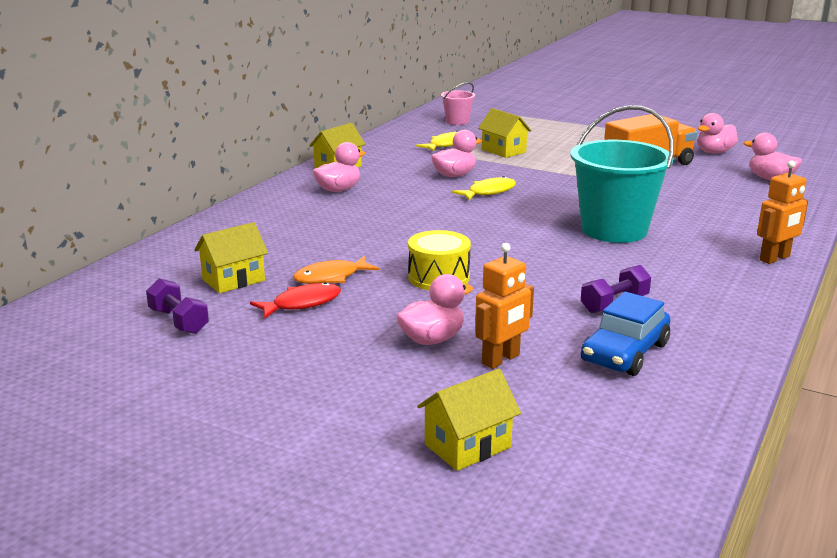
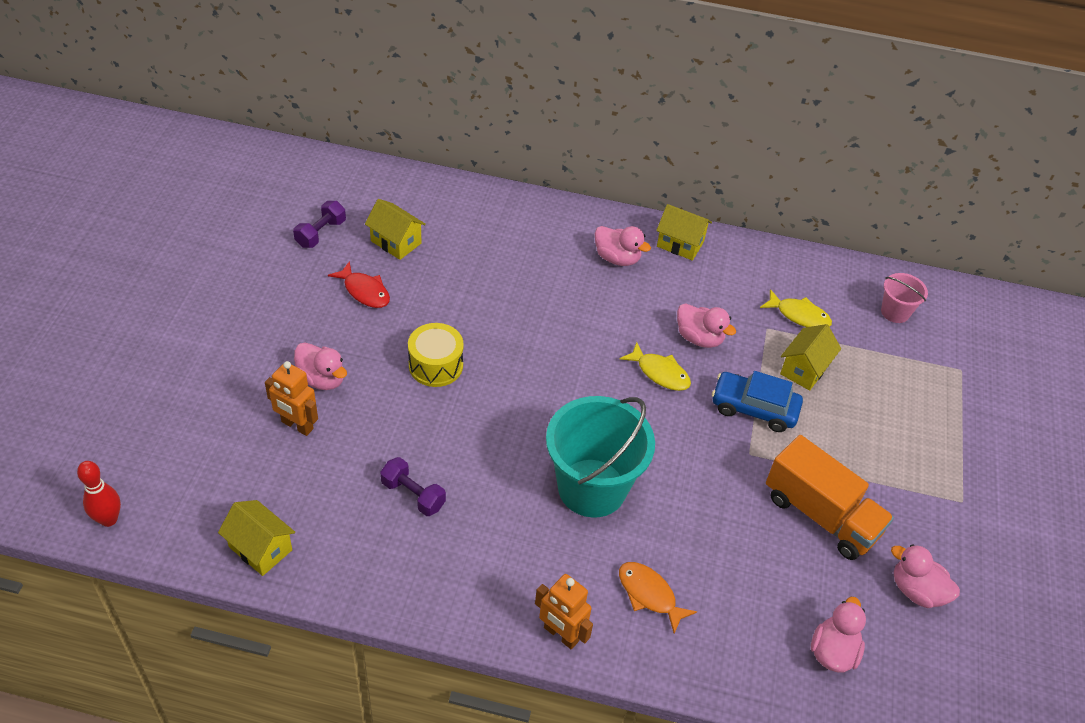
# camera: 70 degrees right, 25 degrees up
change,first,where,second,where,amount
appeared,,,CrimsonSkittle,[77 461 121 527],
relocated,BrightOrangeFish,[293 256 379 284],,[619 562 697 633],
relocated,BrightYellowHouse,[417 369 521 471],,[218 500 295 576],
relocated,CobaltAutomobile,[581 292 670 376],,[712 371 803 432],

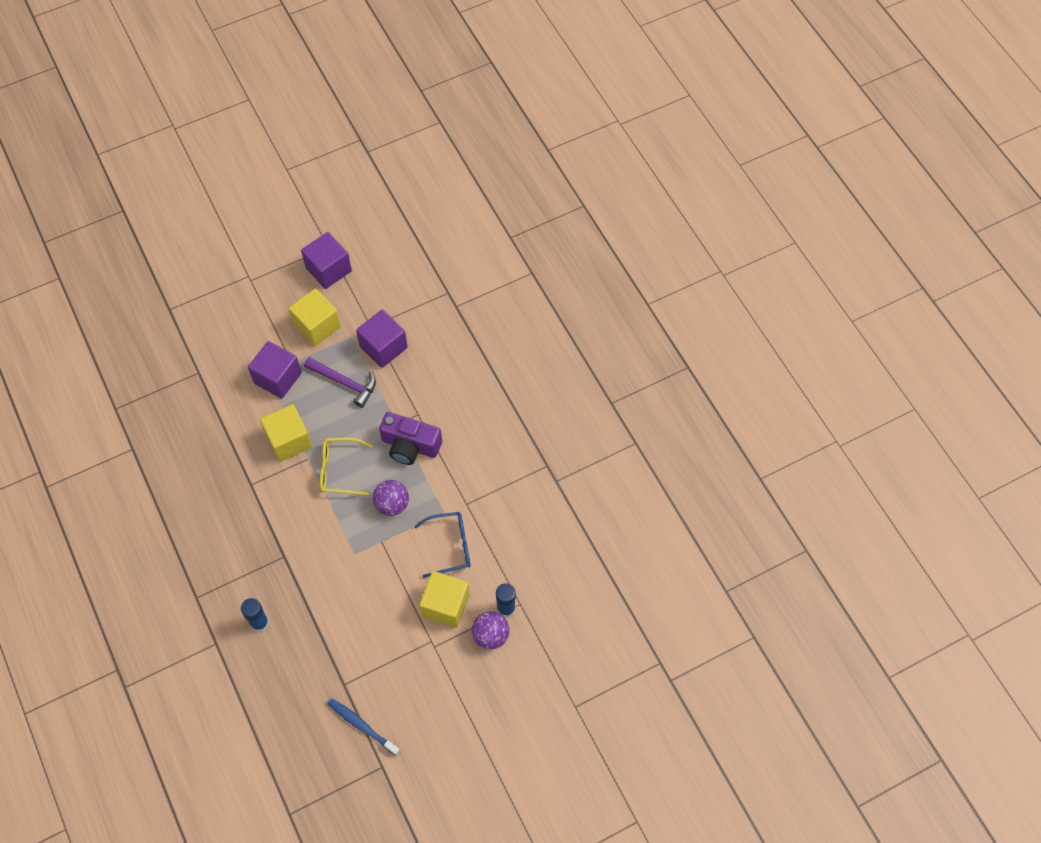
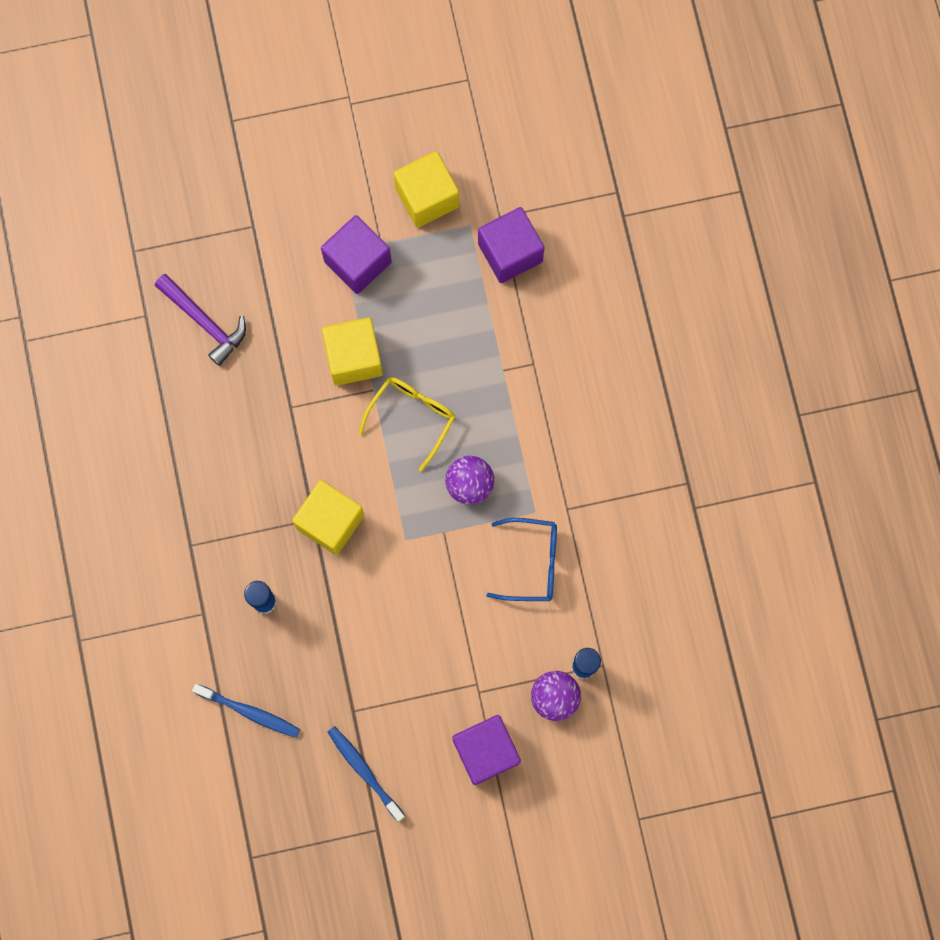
# camera: 15 degrees right, 15 degrees up
change,first,where,second,where,amount
missing,VioletCompactCamera,[379 412 442 465],,,
appeared,,,CobaltDentalBrush,[192 684 300 738],
relocated,VioletCube,[301 232 352 289],,[452 715 521 785],
relocated,VioletClawHammer,[304 357 376 408],,[155 274 246 366],
relocated,BrightYellowCube,[419 571 470 628],,[292 480 364 555],
spun,BrightYellowSpectacles,[320 437 373 496],,[359 377 455 471],105 degrees clockwise

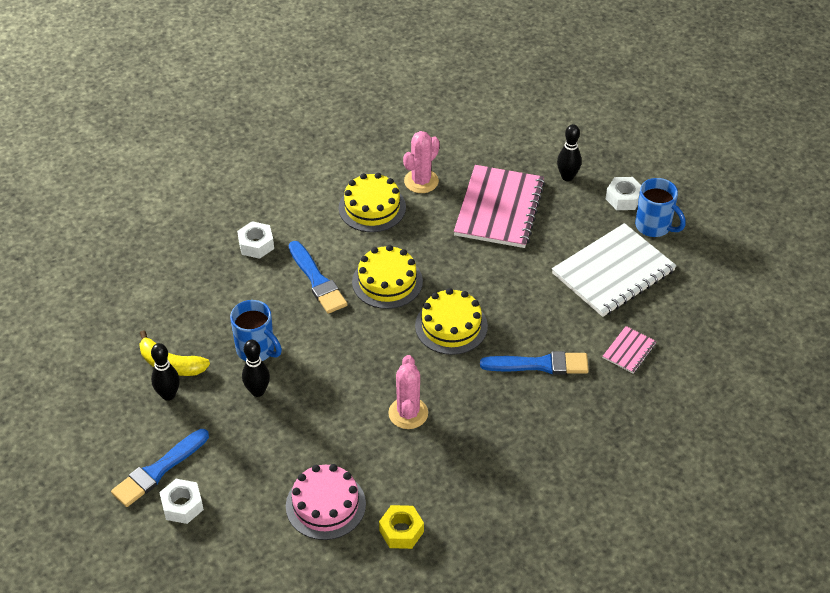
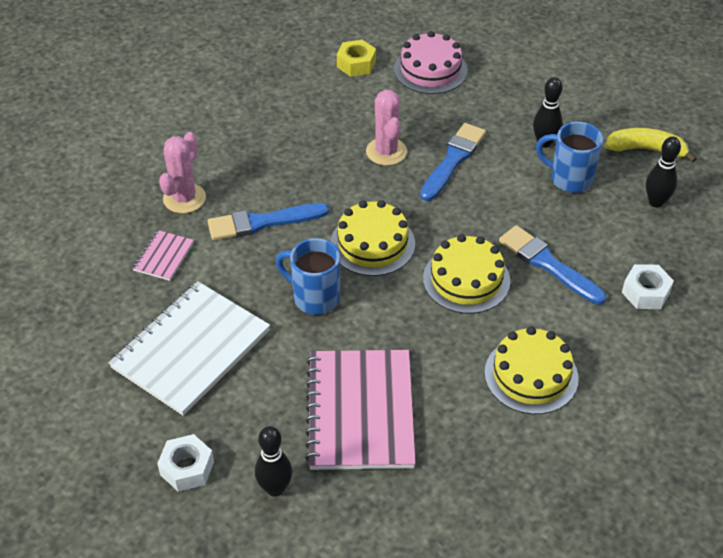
# camera: 165 degrees right, 0 degrees up
change,first,where,second,where,amount
missing,WhiteNut,[159 479 204 524],,,
relocated,CobaltBrush,[111 429 209 507],,[420 123 486 201],
relocated,JetBlackSkittle,[151 343 180 401],,[646 137 681 208],
relocated,RosyCactus,[403 131 440 193],,[159 132 206 213],
relocated,CobaltTeaMug,[635 178 686 237],,[276 238 340 315],

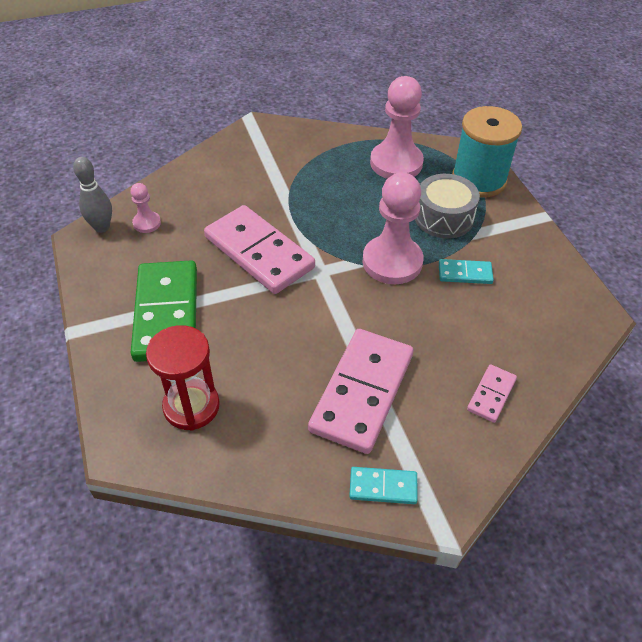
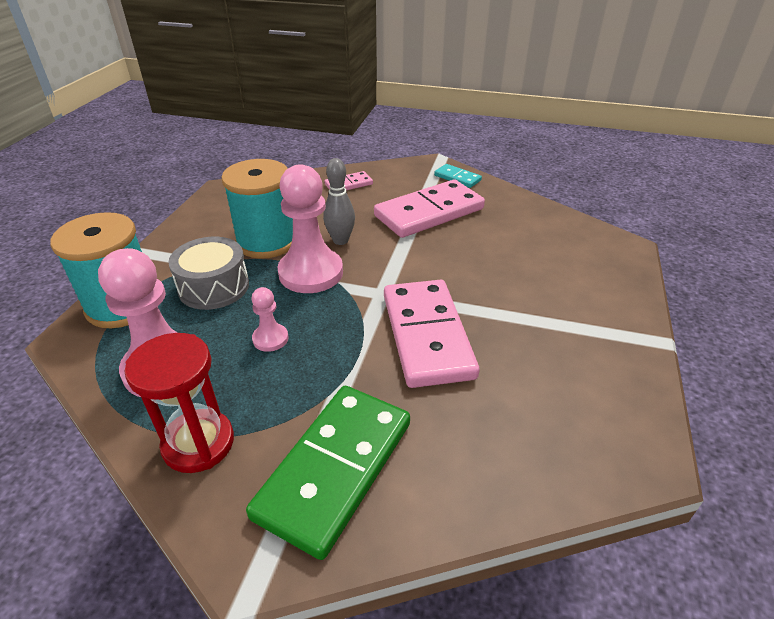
# camera: 145 degrees left, 10 degrees down
change,first,where,second,where,amount
relocated,GraySkittle,[73 157 112 233],,[323 158 355 245],
relocated,RosyChessPawn,[130 183 161 233],,[251 287 288 352],
relocated,LeafGreenDominoPiece,[131 260 197 362],,[246 386 410 560],
relocated,CrimsonSandglass,[146 325 220 431],,[124 333 234 473],
exchanged,AquaDominoPiece,[439 259 494 284],AquaSpool,[221 159 293 259],

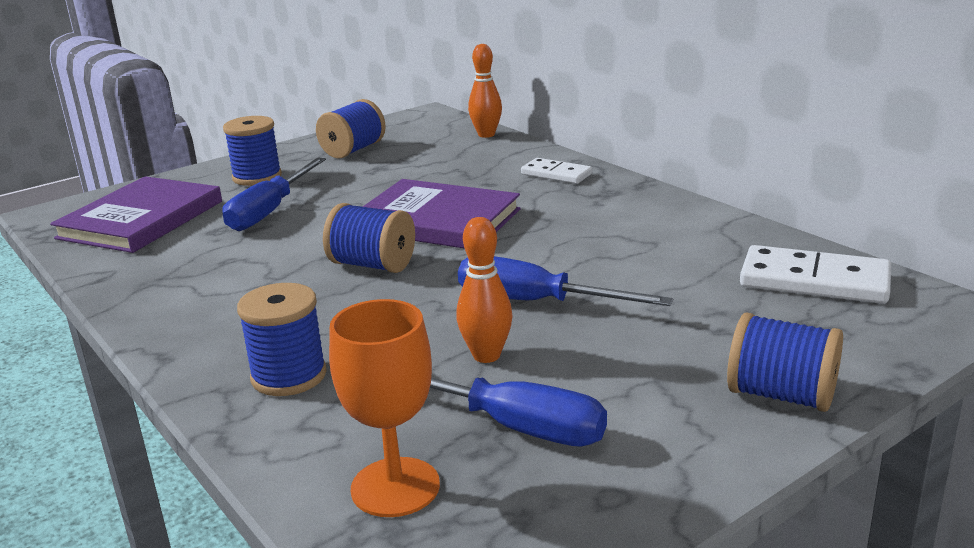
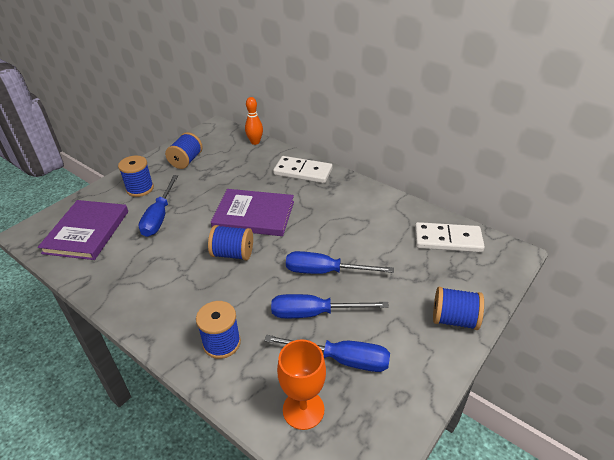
# camera: 15 degrees left, 15 degrees up
change,first,where,second,where,amount
exchanged,BrightOrangeSkittle,[456 217 513 363],CobaltHandScrewdriver,[271 294 389 318],
size,WhiteDominoPiece,[521 158 592 184],,[273 156 332 183],x1.62

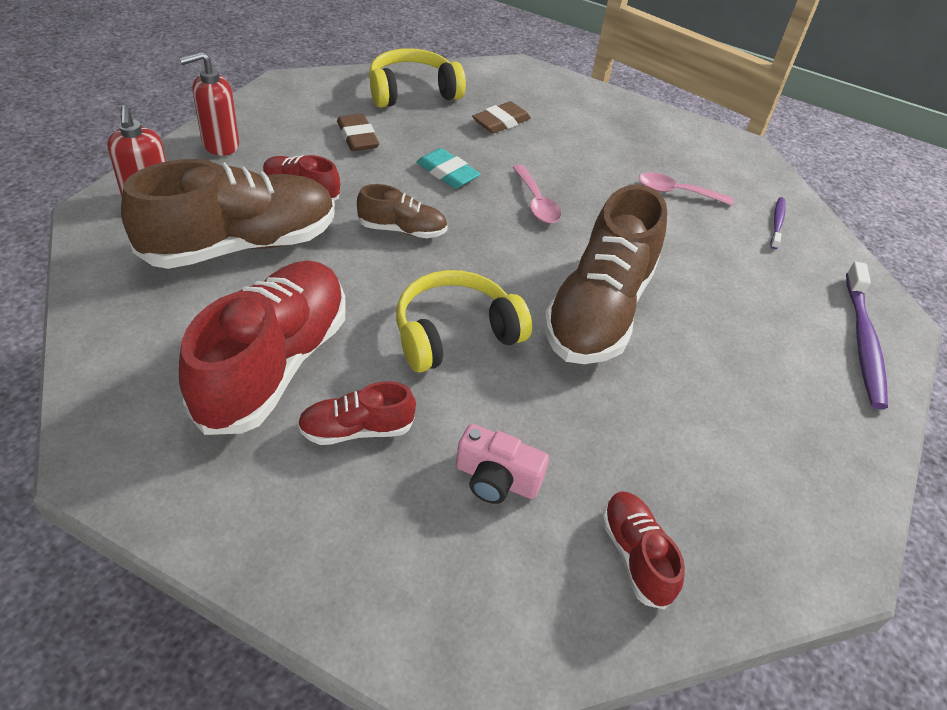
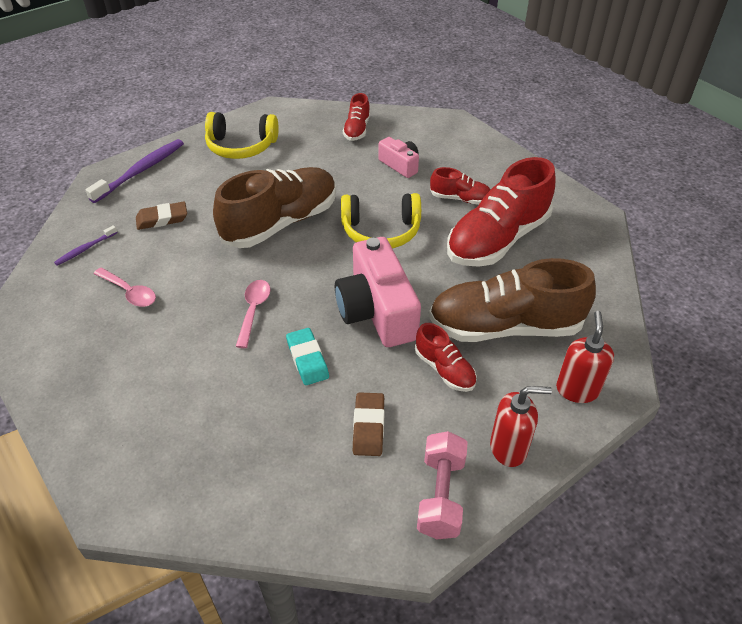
# camera: 150 degrees left, 0 degrees up
change,first,where,second,where,amount
appeared,,,RosyDumbbell,[417 431 468 539],
relocated,BrightYellowHeadset,[369 48 466 108],,[205 112 279 159],
relocated,DarkBrownPencilEraser,[472 101 531 134],,[136 202 187 230],
exchanged,DarkBrownSneaker,[357 184 448 238],RosyCompactCamera,[335 237 421 347],

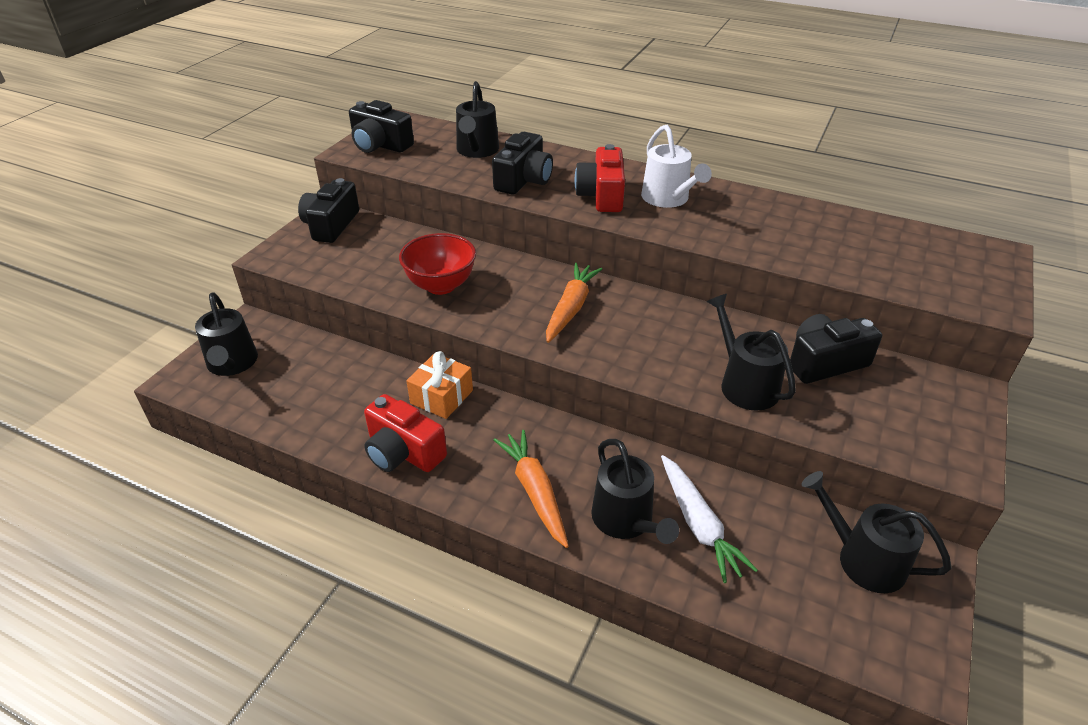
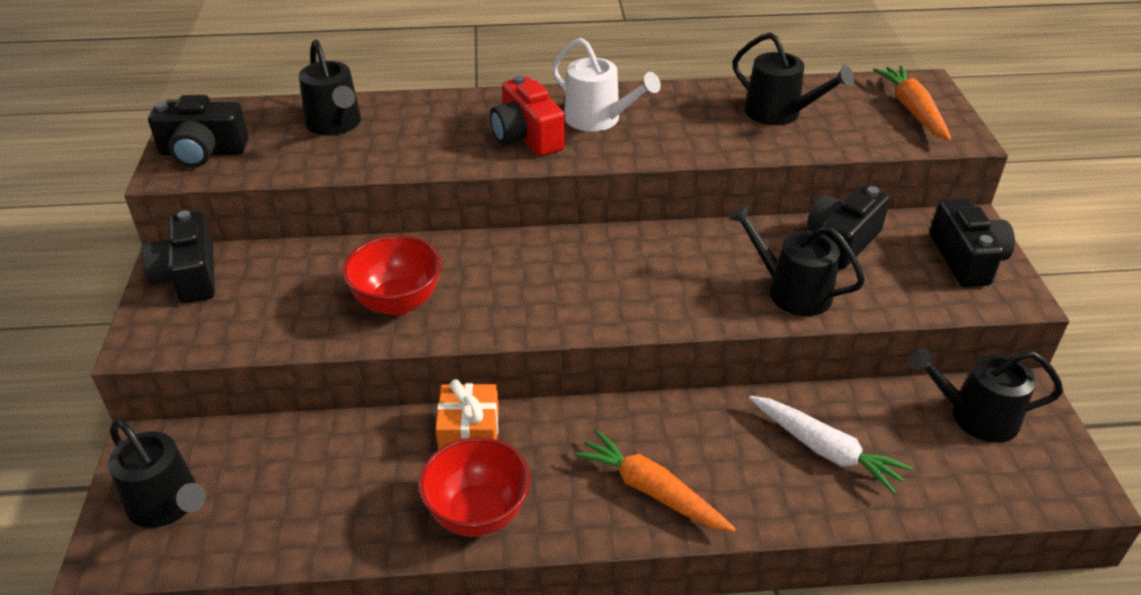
# camera: 30 degrees left, 0 degrees up
change,first,where,second,where,amount
relocated,JetBlackCompactCamera,[492 132 553 195],,[930 198 1015 287],
relocated,BrightOrangeRootVegetable,[546 263 602 343],,[873 66 951 141],
relocated,JetBlackSprinklingCan,[591 439 679 544],,[733 32 854 125],
exchanged,CrimsonCompactCamera,[364 394 447 472],CrimsonBowl,[418 437 530 537],

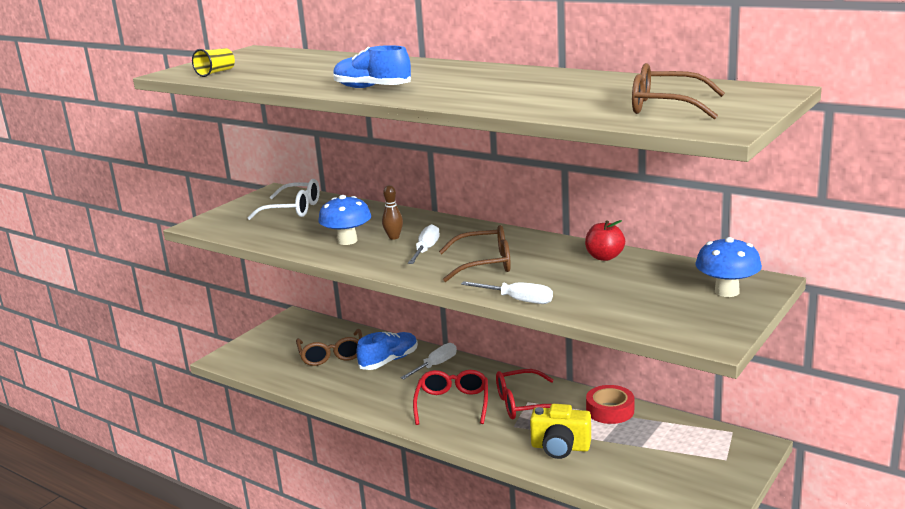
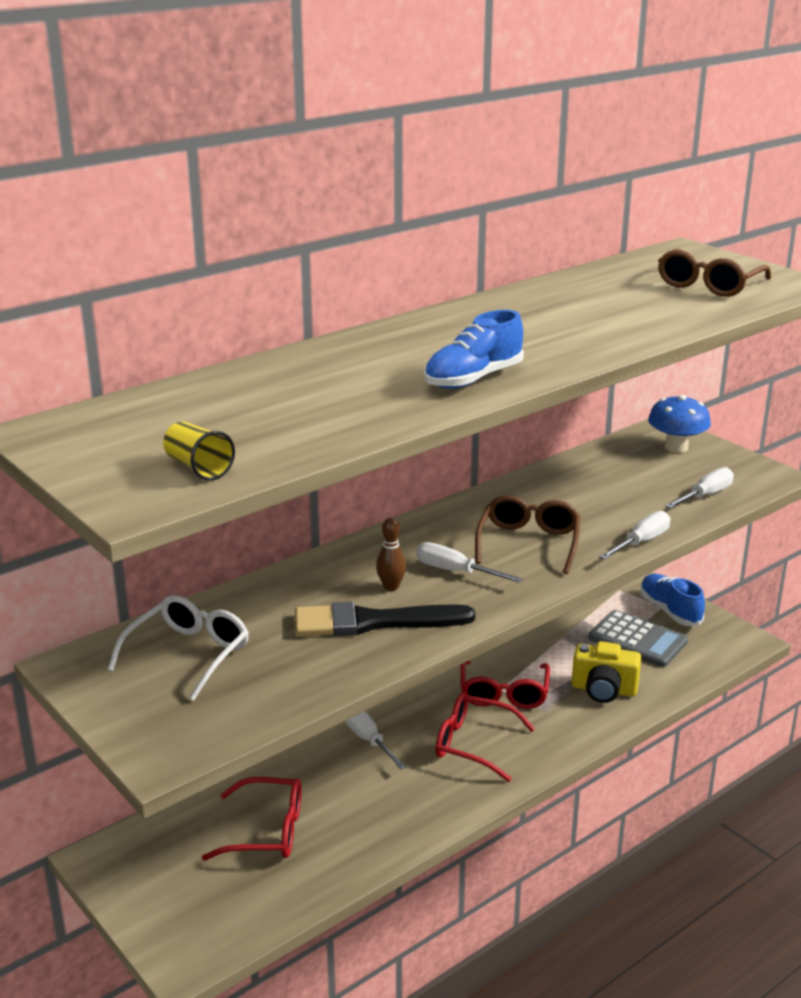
# camera: 75 degrees left, 5 degrees up
change,first,where,second,where,amount
missing,CrimsonAppleFruit,[585 220 625 261],,,
missing,CrimsonTape,[586 385 634 424],,,
appeared,,,GrayPocketCalculator,[588 610 688 667],
appeared,,,WhiteHandScrewdriver,[665 467 734 509],
relocated,CobaltSneaker,[357 332 418 370],,[640 574 705 626],
exchanged,CobaltFungus,[318 195 371 245],JetBlackBrush,[295 602 475 636],
colour,DarkBrownSpectacles,[296 329 362 366],CrimsonSpectacles,[202 777 302 861],
spun,BrightYellowCompactCamera,[530 404 591 459],,[572 641 641 703],75 degrees clockwise

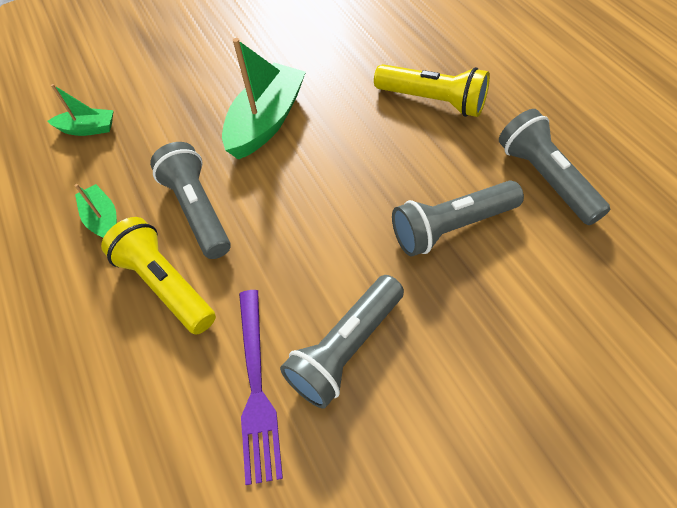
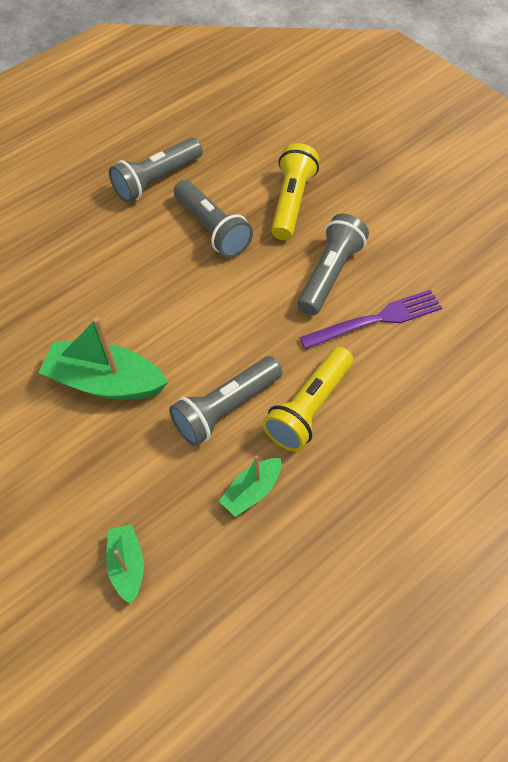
# camera: 105 degrees left, 0 degrees up
change,first,where,second,where,amount
relocated,BrightYellowTorch,[374 64 490 117],,[271 143 319 240],
spun,GrayTorch,[280 275 404 409],,[297 214 369 315],90 degrees counterclockwise

